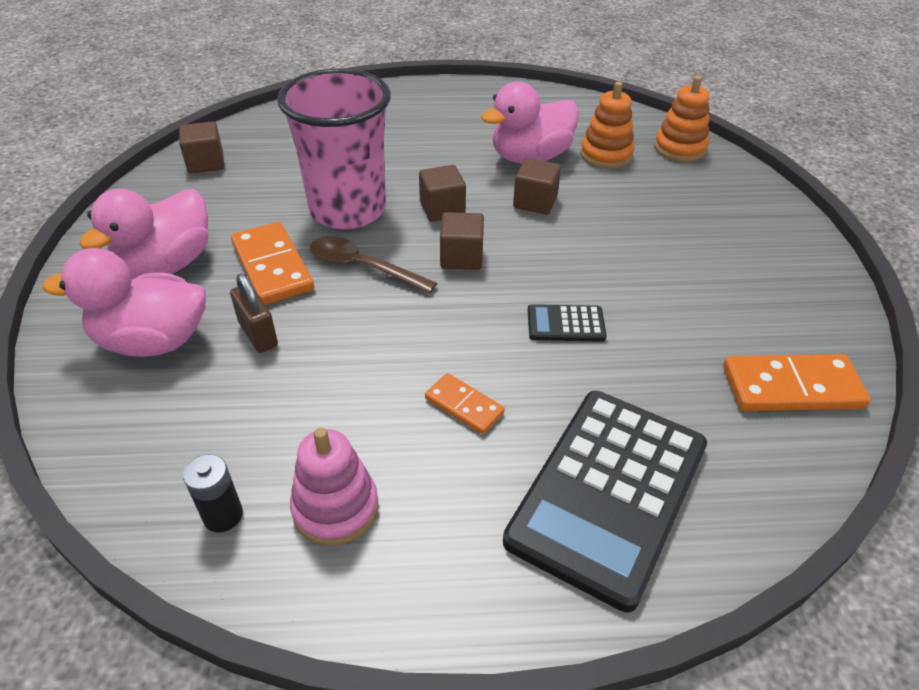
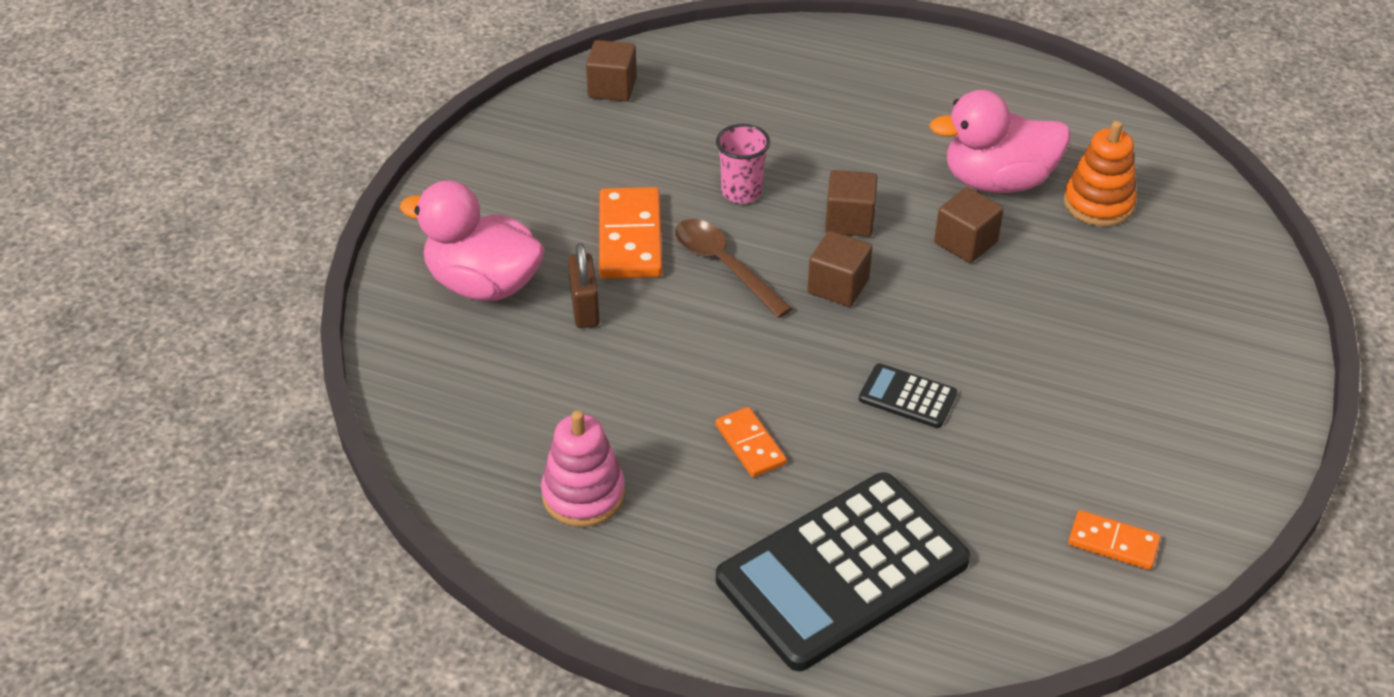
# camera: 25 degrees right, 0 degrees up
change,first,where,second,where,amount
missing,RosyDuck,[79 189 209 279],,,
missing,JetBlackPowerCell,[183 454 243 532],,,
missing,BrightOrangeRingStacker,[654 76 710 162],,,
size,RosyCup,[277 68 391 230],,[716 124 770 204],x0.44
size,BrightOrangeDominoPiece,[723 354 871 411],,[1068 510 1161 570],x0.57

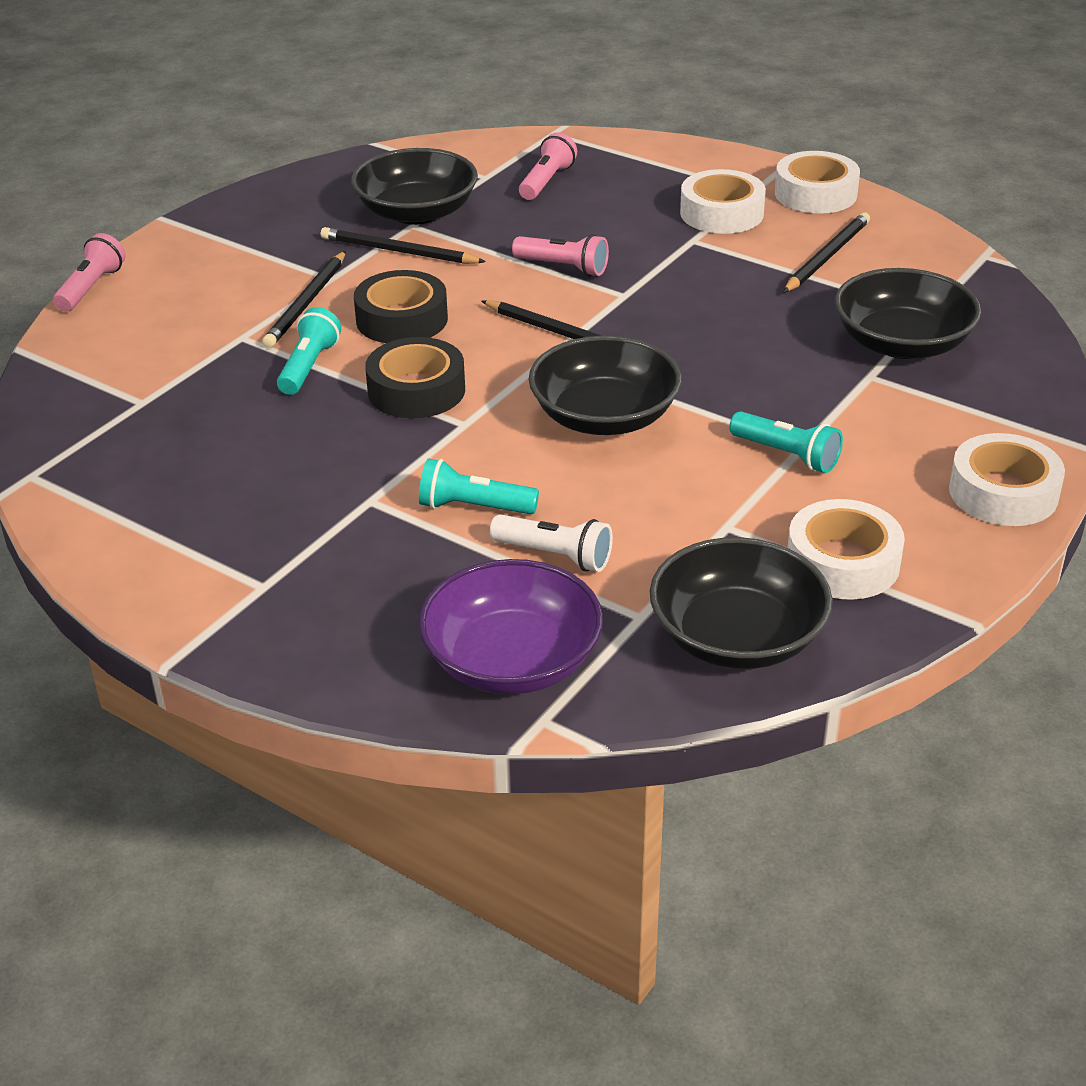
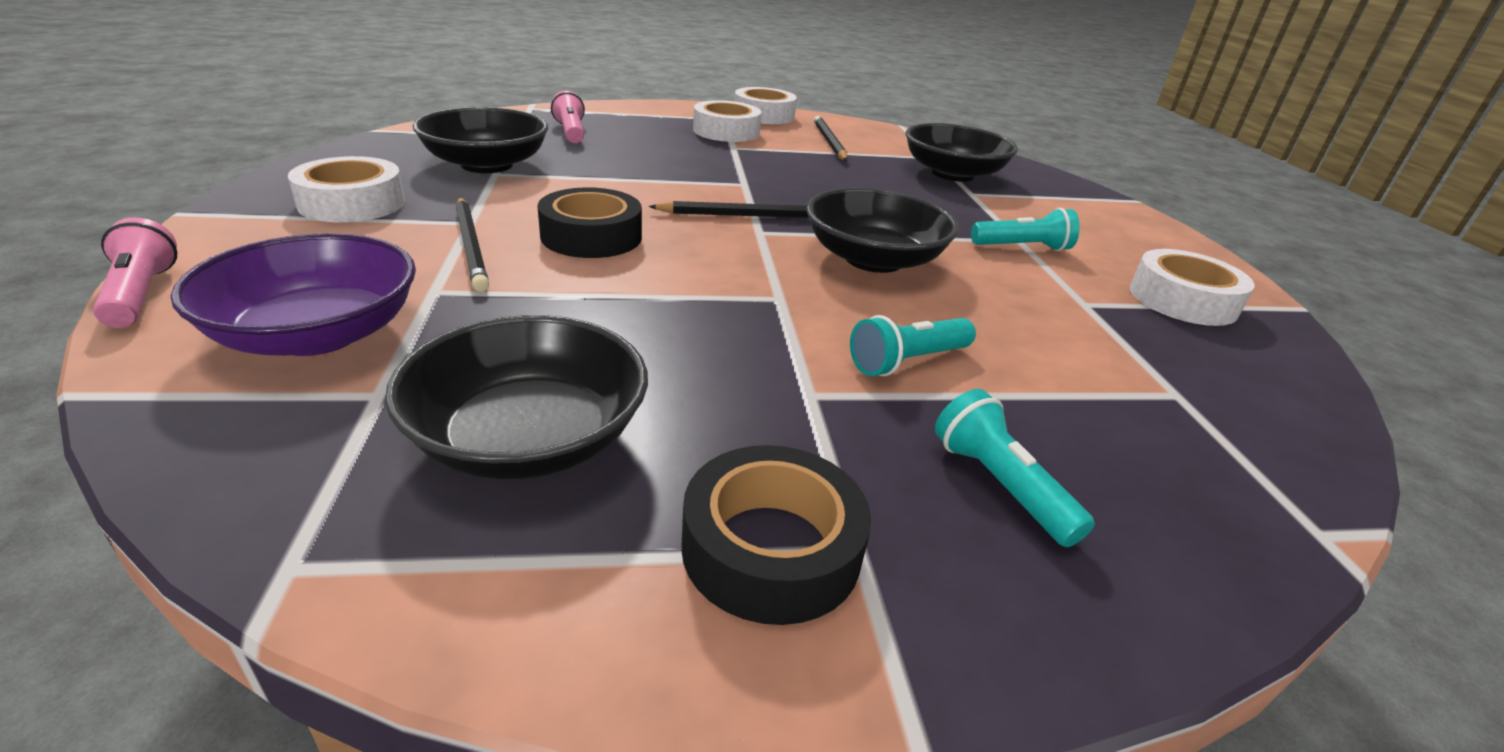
# camera: 45 degrees left, 5 degrees down
change,first,where,second,where,amount
missing,JetBlackLeadPencil,[321 227 486 264],,,
missing,WhiteTorch,[490 514 613 572],,,
missing,RosyTorch,[512 234 609 276],,,
relocated,AquaTorch,[277 307 341 395],,[935 389 1095 547],
relocated,JetBlackTape,[365 337 465 418],,[681 445 871 625],
relocated,VioletBowl,[419 559 603 694],,[171 233 416 356],
relocated,JetBlackBowl,[650 537 833 669],,[385 315 648 480],
relocated,WhiteTape,[949 433 1065 526],,[288 156 405 222],

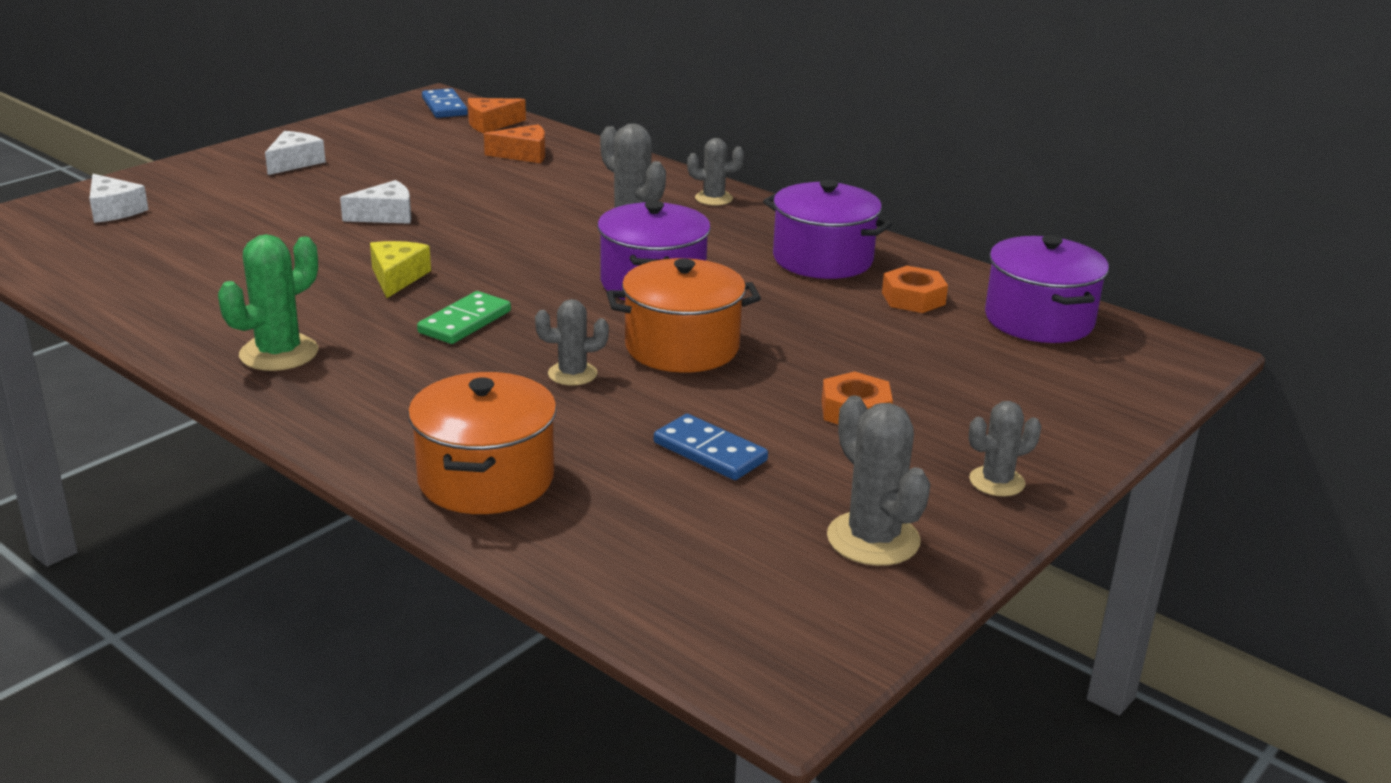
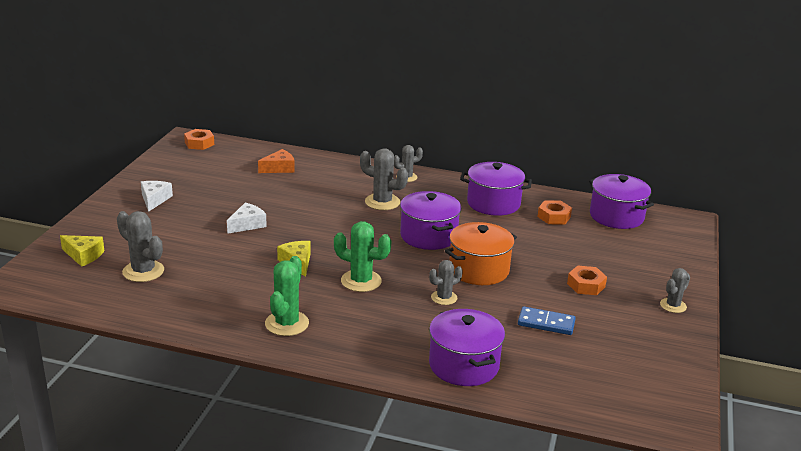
# camera: 25 degrees left, 0 degrees up
change,first,where,second,where,amount
missing,BrightOrangeCheeseWedge,[468 98 526 133],,,
relocated,GrayCactus,[827 395 930 566],,[117 211 164 282],
exchanged,LeafGreenDominoPiece,[417 291 511 344],LeafGreenCactus,[334 221 391 292],
exchanged,CobaltDominoPiece,[422 88 468 118],BrightOrangeNut,[184 129 214 150],
colour,WhiteCheeseWedge,[89 174 149 223],BrightYellowCheeseWedge,[60 235 104 267],
colour,BrightOrangeCookingPot,[408 372 557 514],VioletCookingPot,[429 309 505 386],

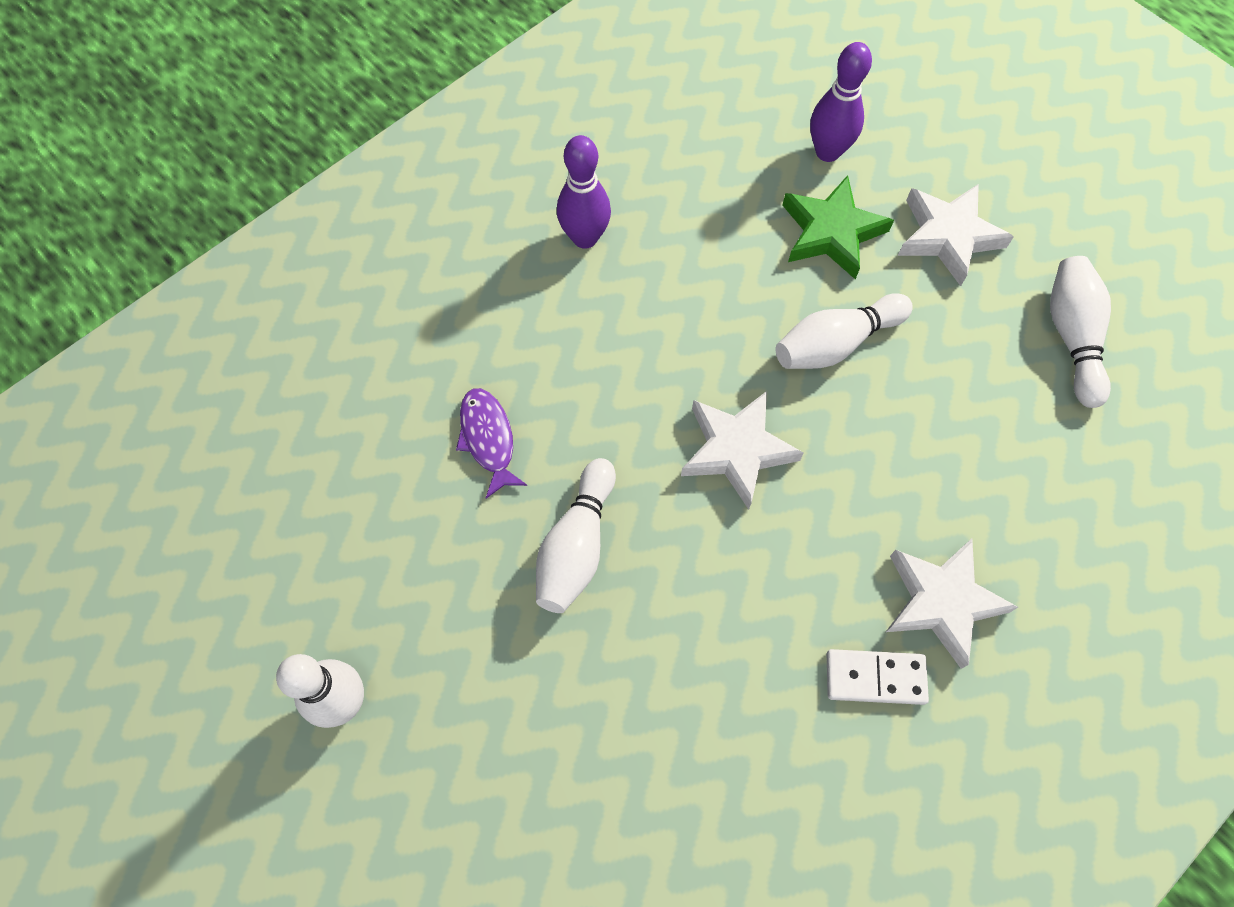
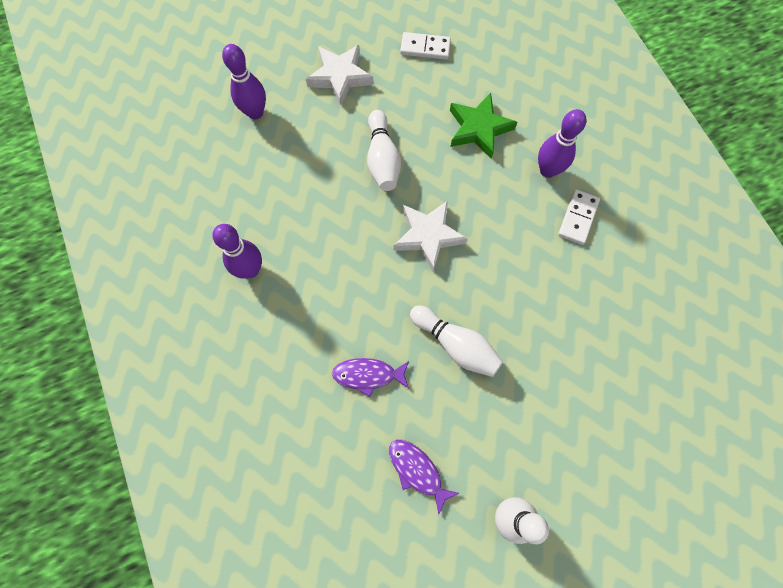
# camera: 70 degrees left, 5 degrees up
change,first,where,second,where,amount
appeared,,,VioletFish,[389 440 459 515],
relocated,LeafGreenStar,[783 175 894 279],,[450 93 517 159],
exchanged,WhiteStar,[886 539 1018 669],VioletSkittle,[538 109 586 178],
exchanged,WhiteSkittle,[1050 256 1111 408],WhiteDominoPiece,[400 32 451 60],

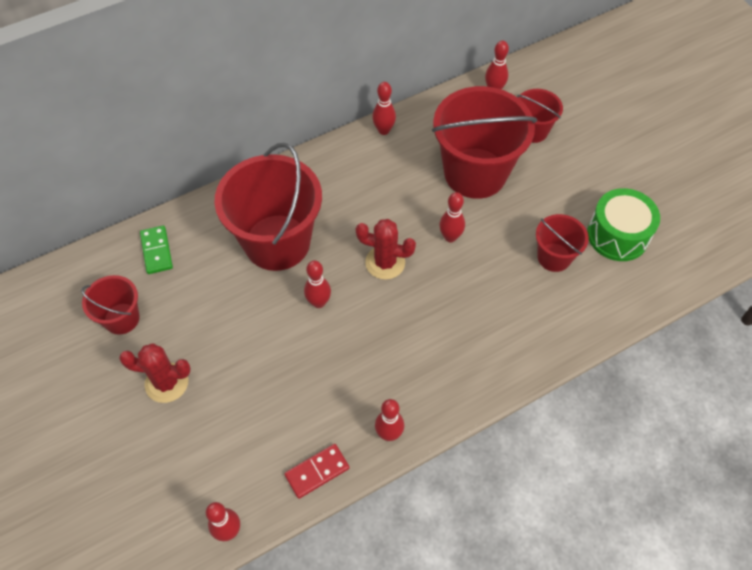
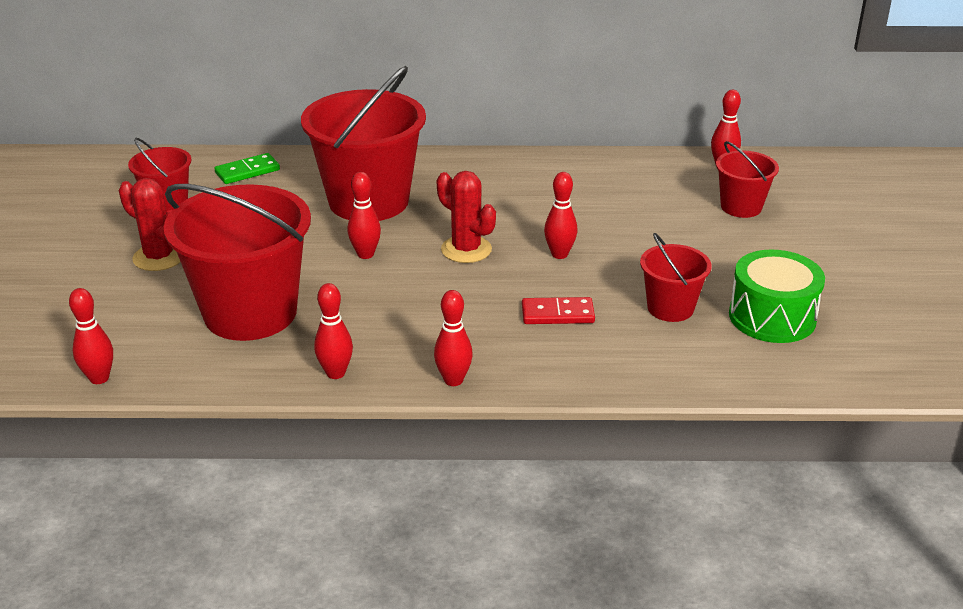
# camera: 30 degrees right, 25 degrees down
change,first,where,second,where,amount
relocated,CrimsonDominoPiece,[284 444 349 499],,[522 297 595 324],
relocated,CrimsonSkittle,[372 82 396 135],,[434 290 473 386],
relocated,CrimsonBucket,[432 86 537 199],,[164 184 311 341],
spun,LeafGreenDominoPiece,[140 225 173 274],,[214 153 280 184],45 degrees clockwise

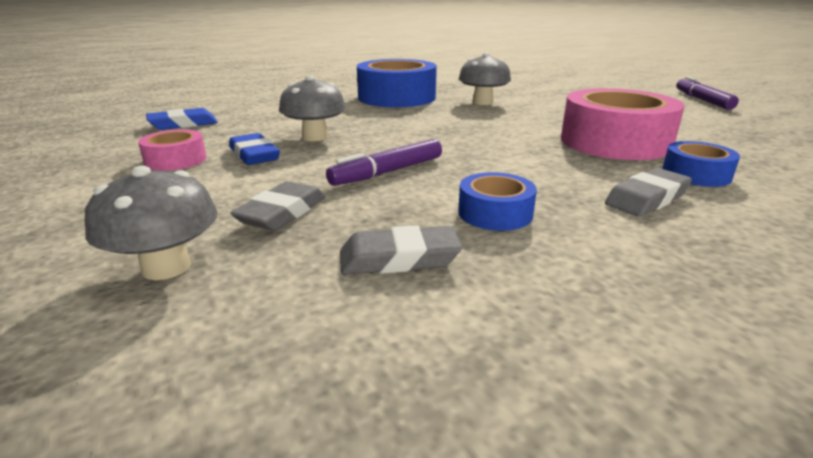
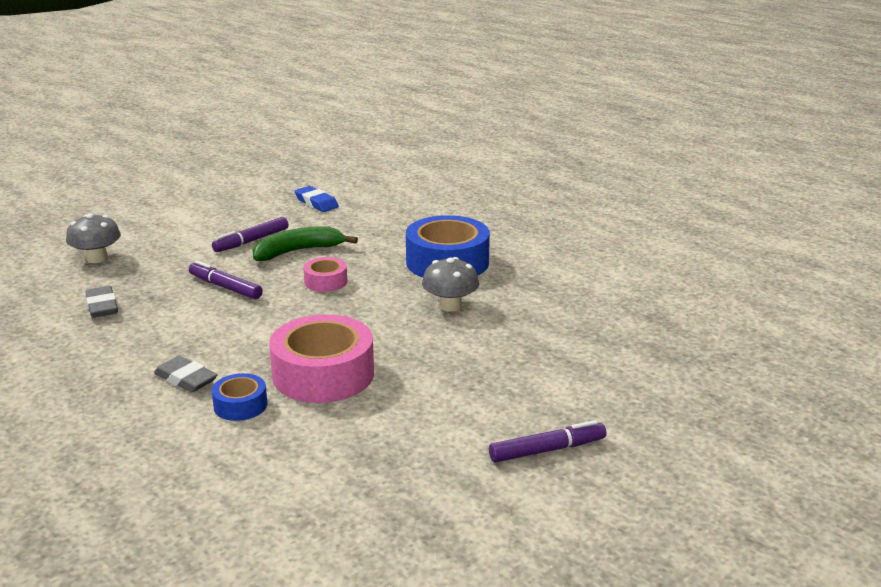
# camera: 75 degrees right, 0 degrees up
change,first,where,second,where,amount
missing,GrayPencilEraser,[231 181 325 231],,,
missing,CobaltTape,[458 172 537 231],,,
relocated,RosyTape,[138 129 206 171],,[303 257 347 292],
exchanged,CobaltPencilEraser,[229 133 280 165],VioletMarker,[212 217 289 252],
exchanged,GrayFungus,[279 75 346 141],LeafGreenBanana,[252 226 358 261],

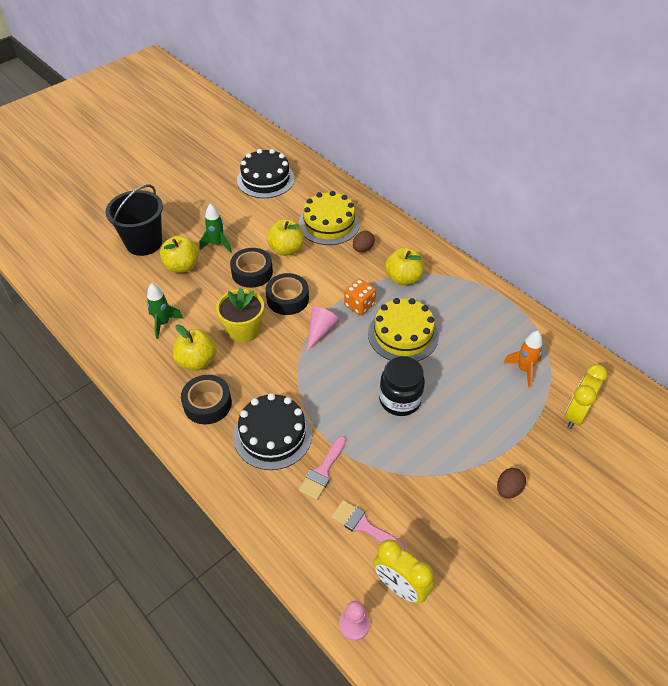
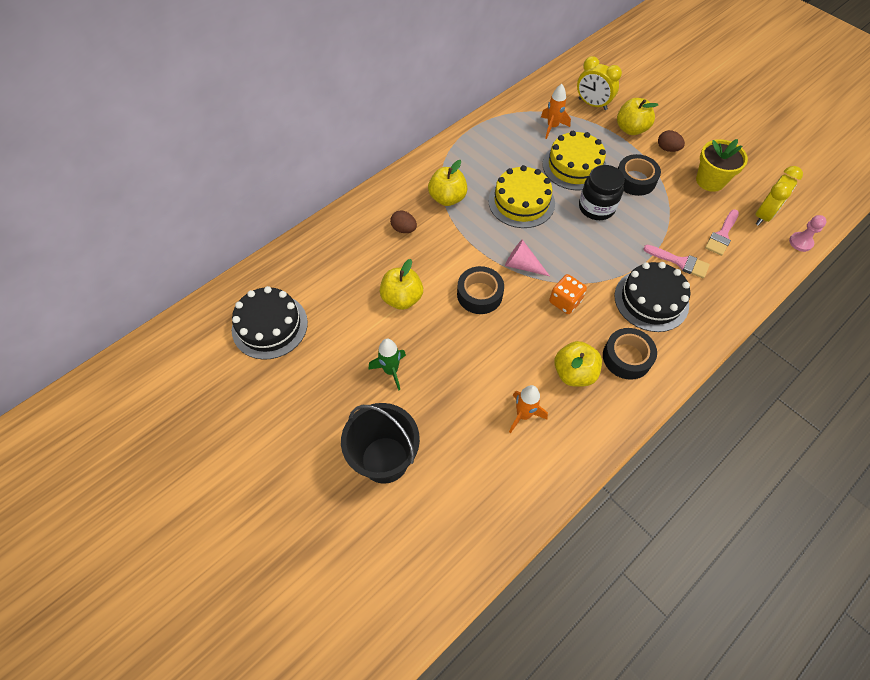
# camera: 90 degrees left, 10 degrees up
change,first,where,second,where,amount
relocated,BrightYellowAppleFruit,[160 235 199 273],,[617 98 658 135],
relocated,BrightYellowPlantPot,[216 288 264 343],,[696 139 748 192],
relocated,JetBlackTape,[230 248 273 288],,[618 154 661 196],
relocated,BrightYellowGateau,[299 191 360 245],,[542 131 606 190],
relocated,BrightOrangeDie,[344 279 376 315],,[549 274 587 314],
colour,LeafGreenSpaceship,[147 283 184 339],BrightOrangeSpaceship,[509 385 548 433],

